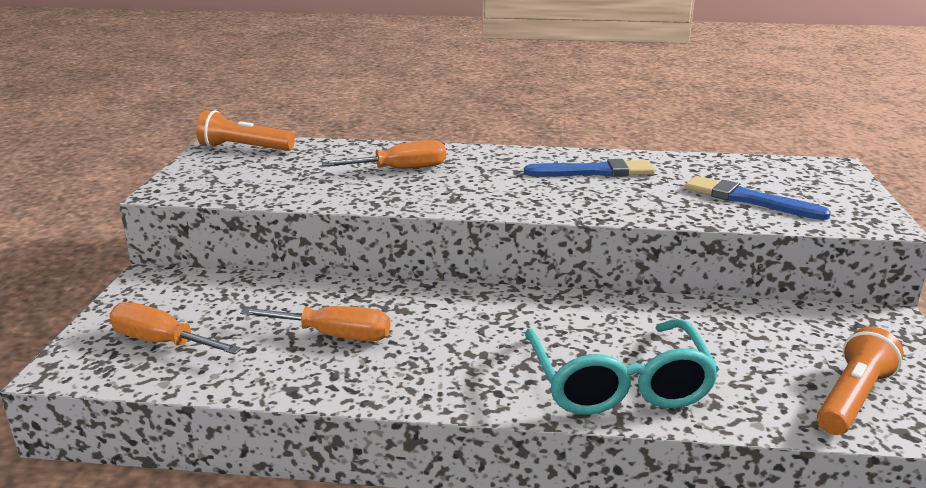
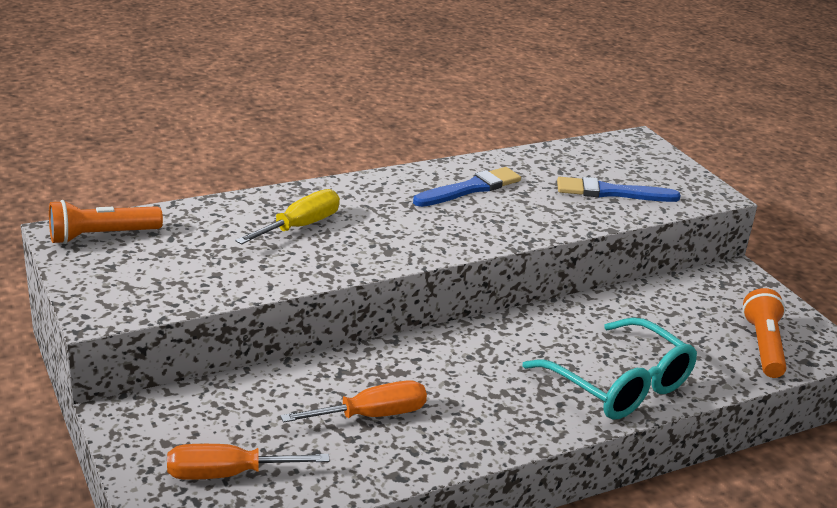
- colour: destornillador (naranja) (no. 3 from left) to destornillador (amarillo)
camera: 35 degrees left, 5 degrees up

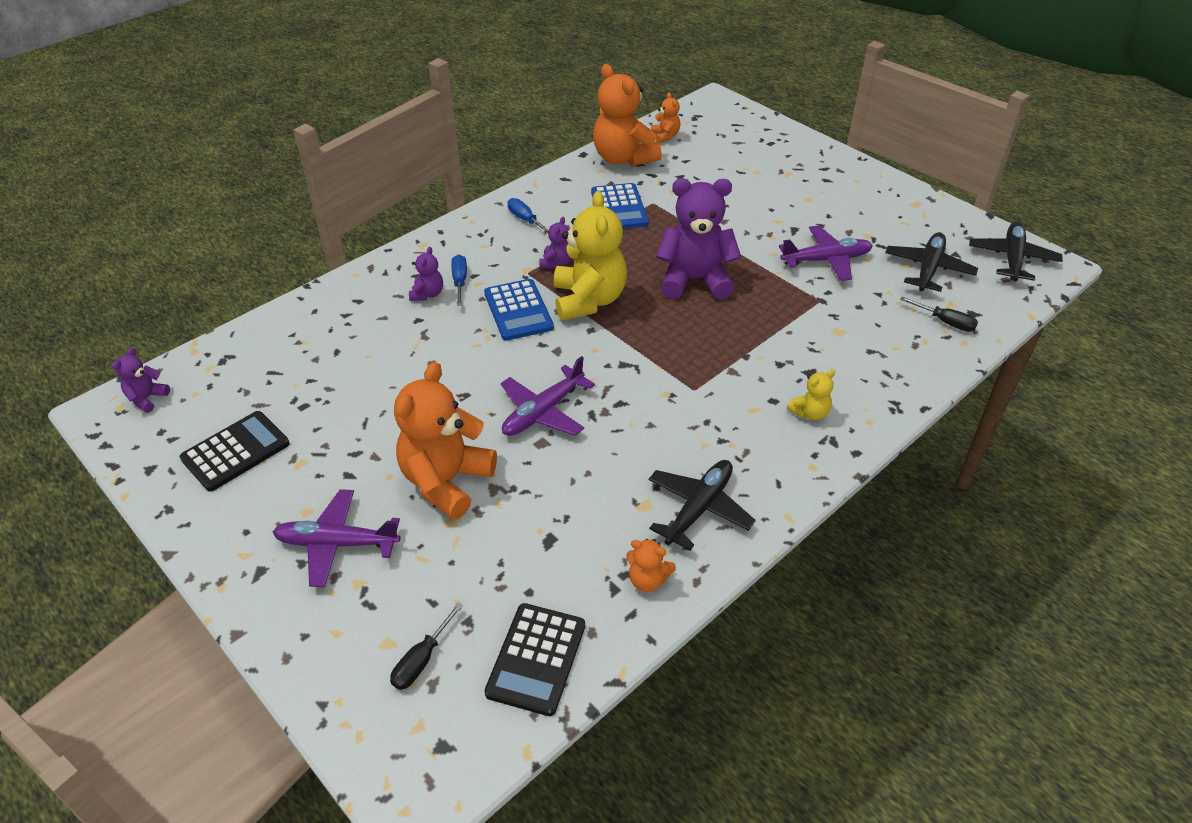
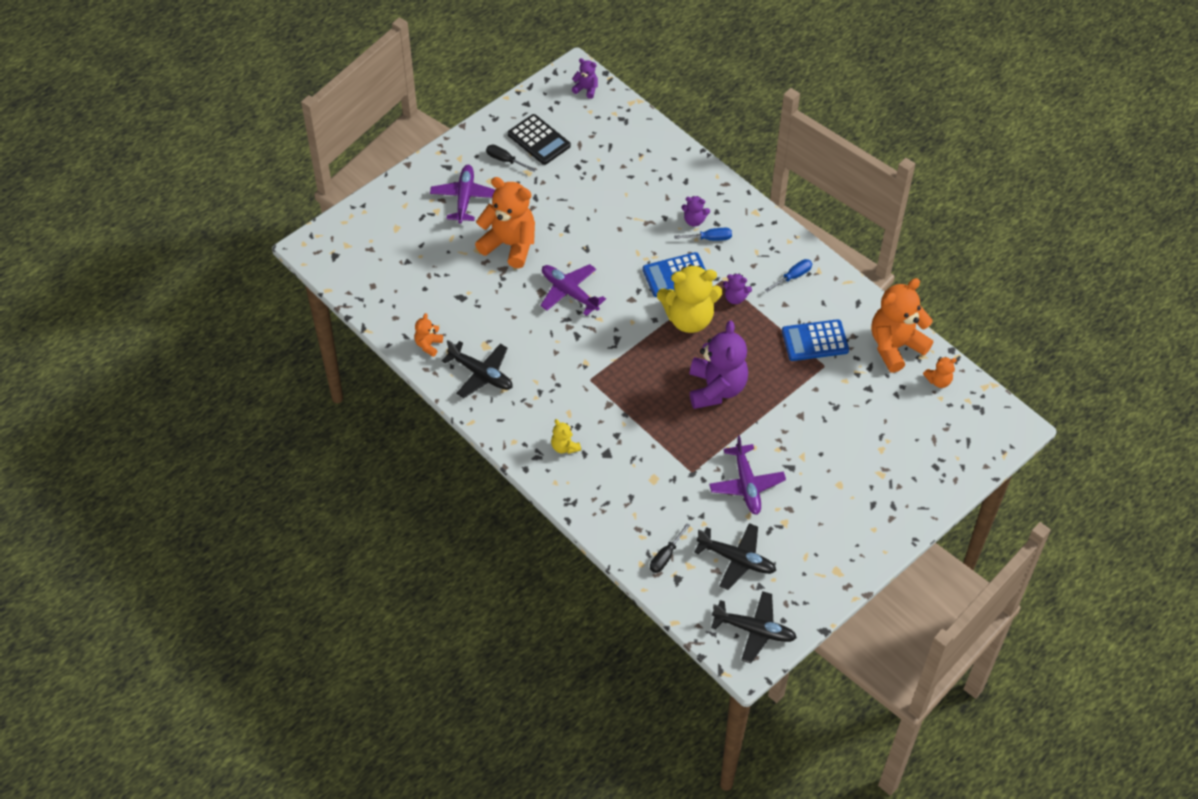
- relocated: destornillador (negro) (no. 1 from left)
- missing: calculadora (negro) (no. 2 from left)
camera: 90 degrees right, 10 degrees up

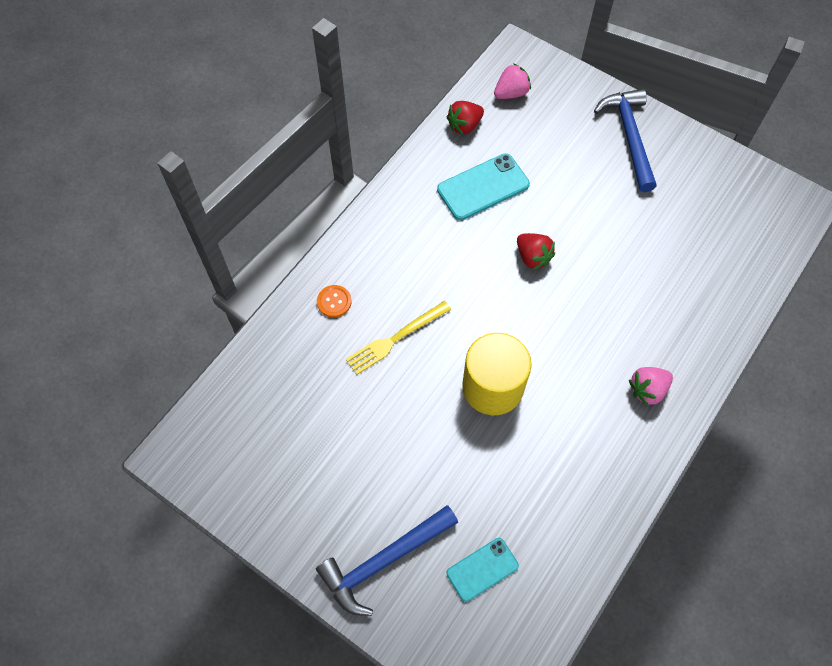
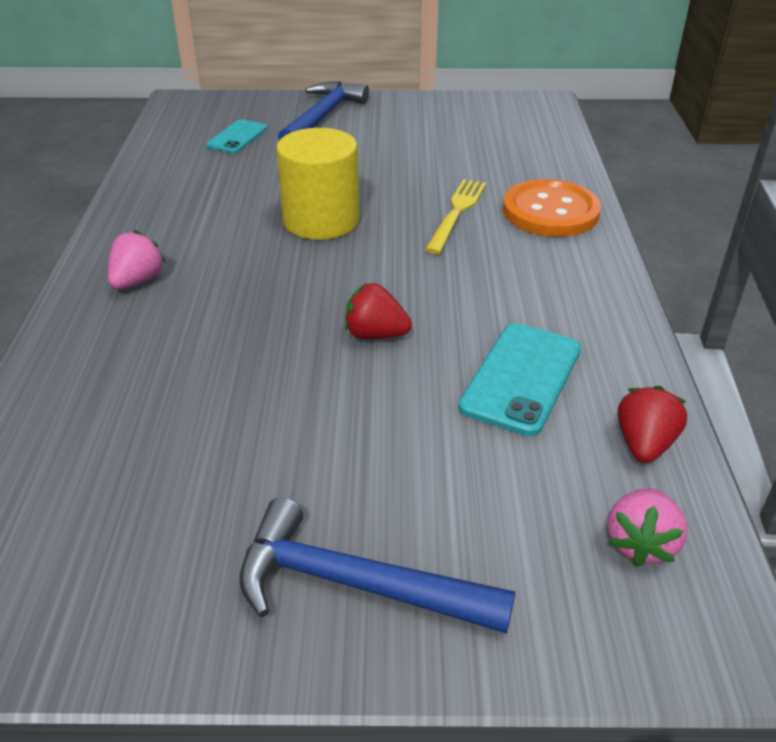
- spun: martillo (azul) (no. 2 from left) 150 degrees clockwise
- size: botón (naranja) x2.18
camera: 145 degrees right, 25 degrees down

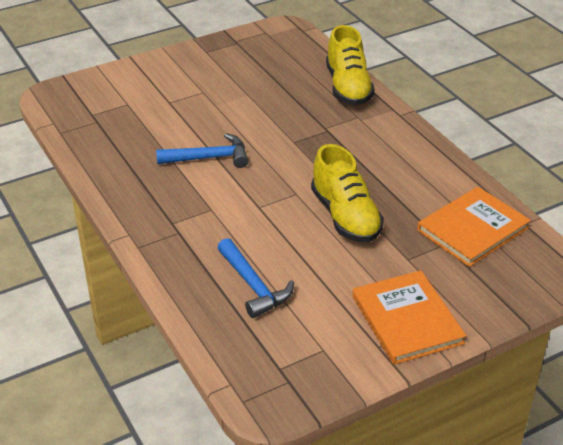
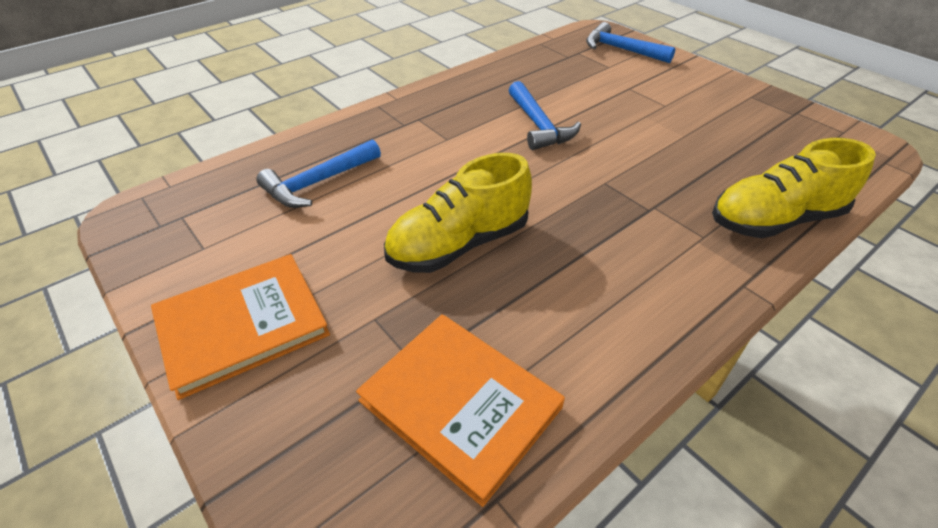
- appeared: martillo (azul) (no. 3 from left)
camera: 80 degrees right, 5 degrees up

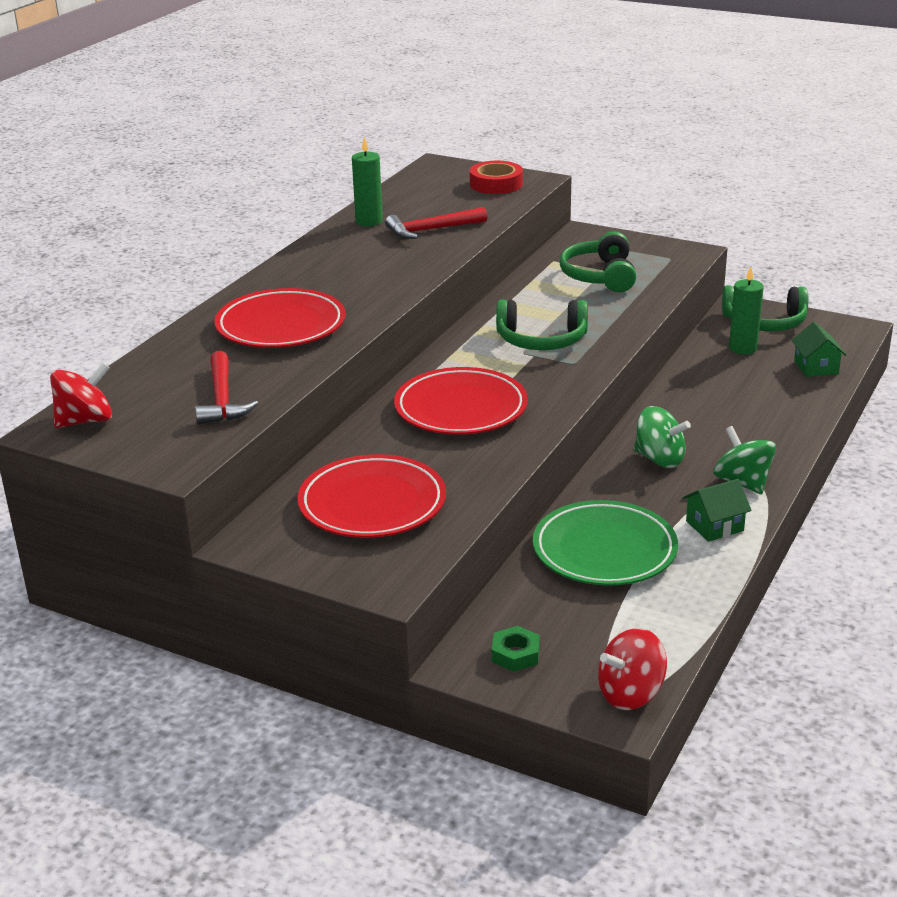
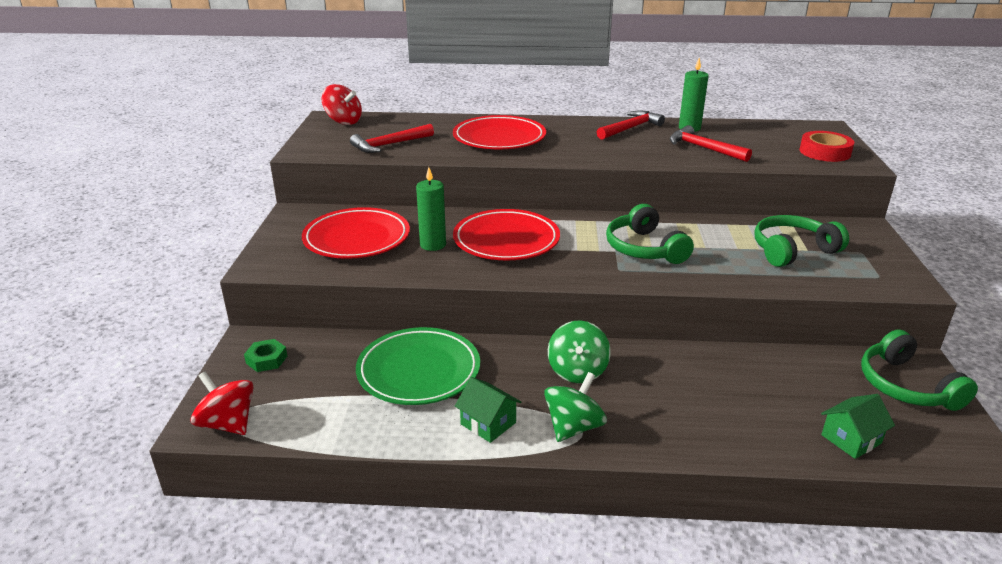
- relocated: vela (verde) (no. 2 from left in the first image) to vela (verde) (no. 1 from left)
- appeared: martillo (rojo) (no. 2 from left)
camera: 65 degrees right, 0 degrees up

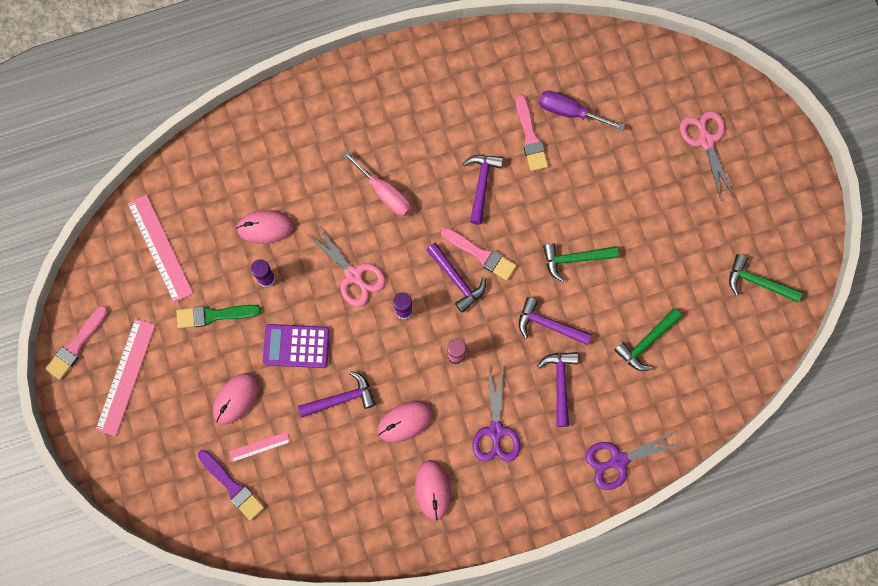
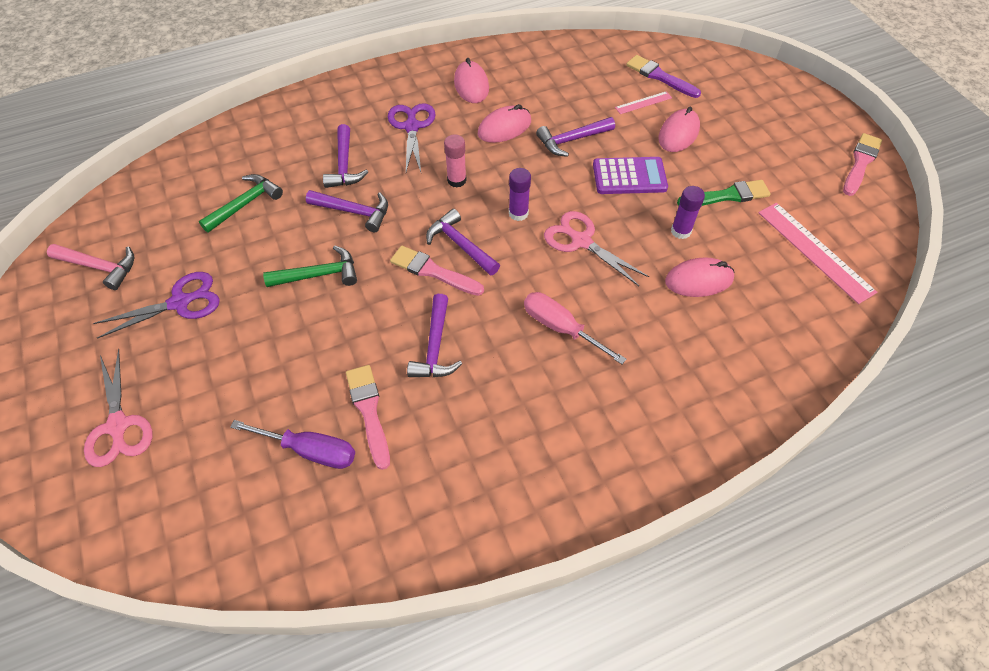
- colour: martillo (verde) (no. 3 from left) to martillo (rosa)
- relocated: tijeras (morado) (no. 2 from left in the first image) to tijeras (morado) (no. 1 from left)
- missing: regla (rosa) (no. 1 from left)
camera: 175 degrees right, 20 degrees down

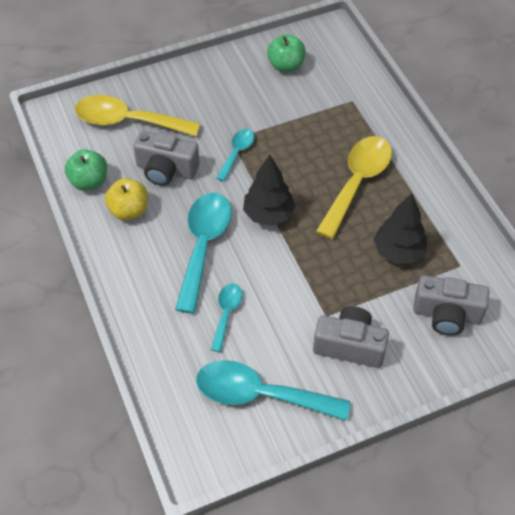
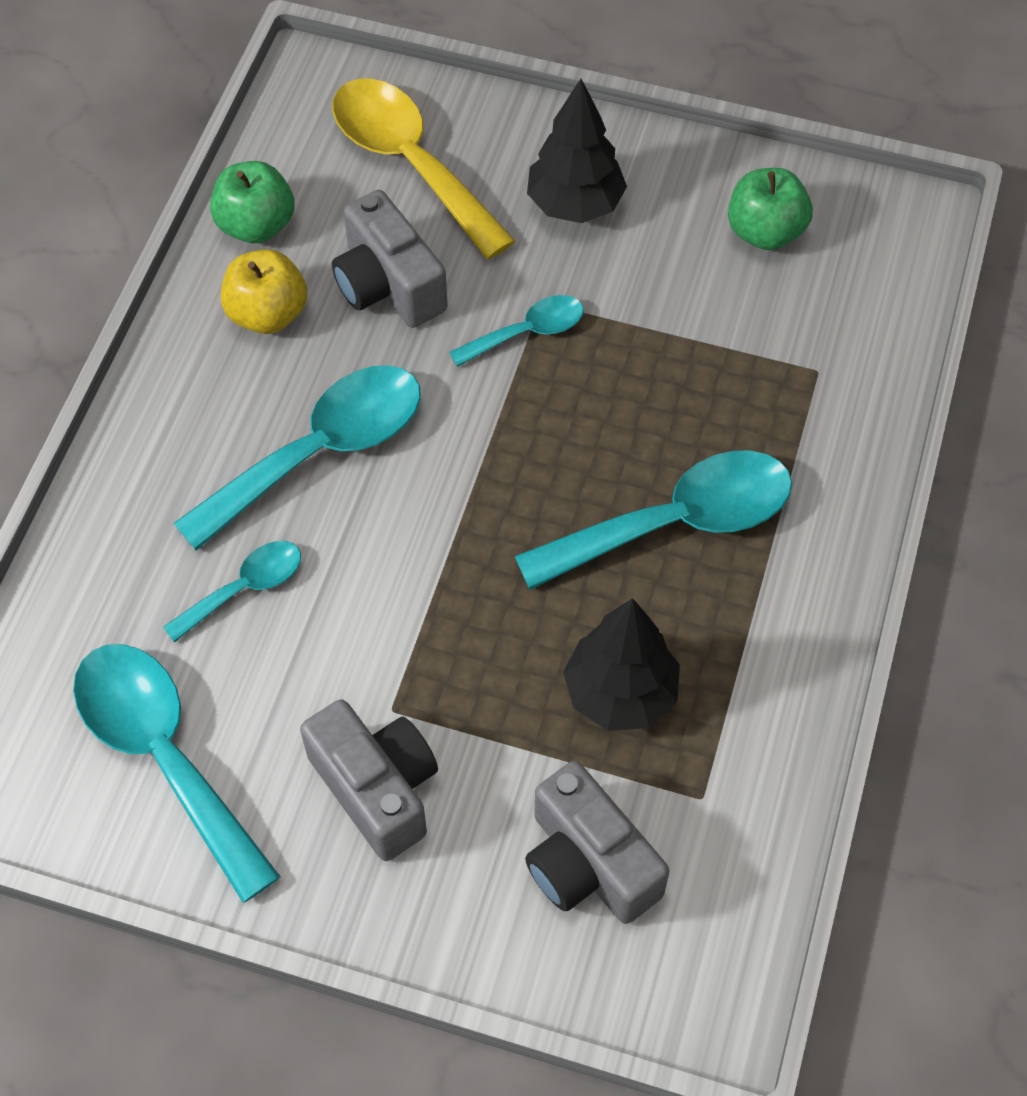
- colour: cuchara (amarillo) (no. 2 from left) to cuchara (turquesa) (no. 5 from left)
- relocated: árbol (negro) (no. 1 from left)
camera: 40 degrees right, 5 degrees up

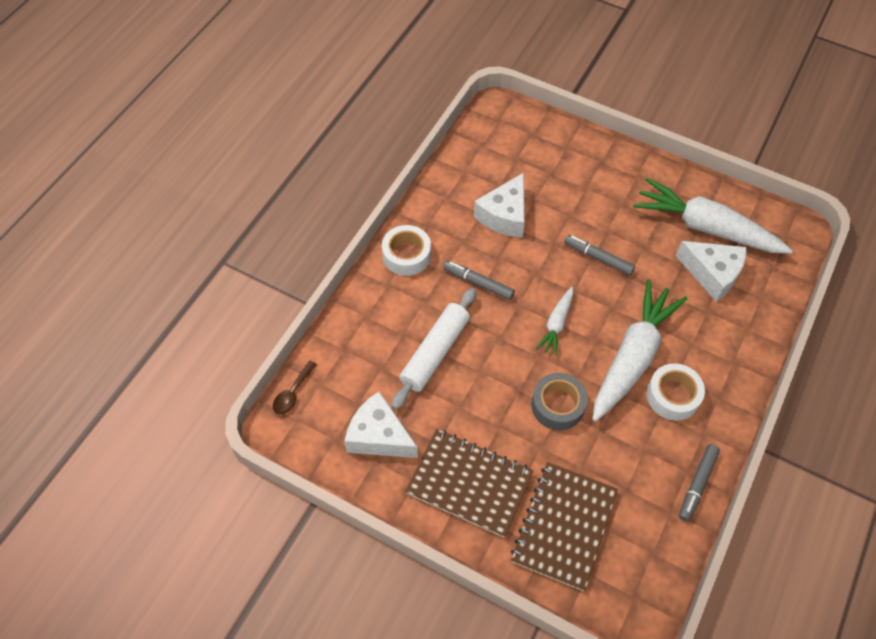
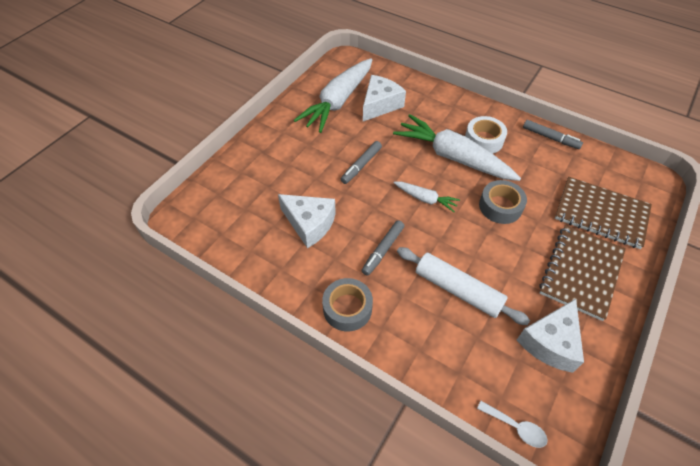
- colour: cinta adhesiva (blanco) (no. 1 from left) to cinta adhesiva (gris) (no. 1 from left)
- colour: cuchara (marrón) to cuchara (blanco)
camera: 85 degrees left, 5 degrees down

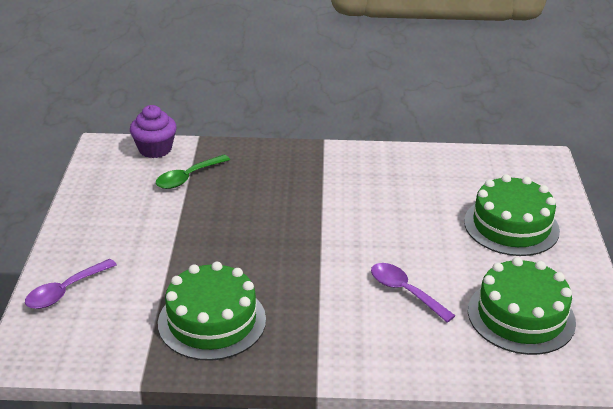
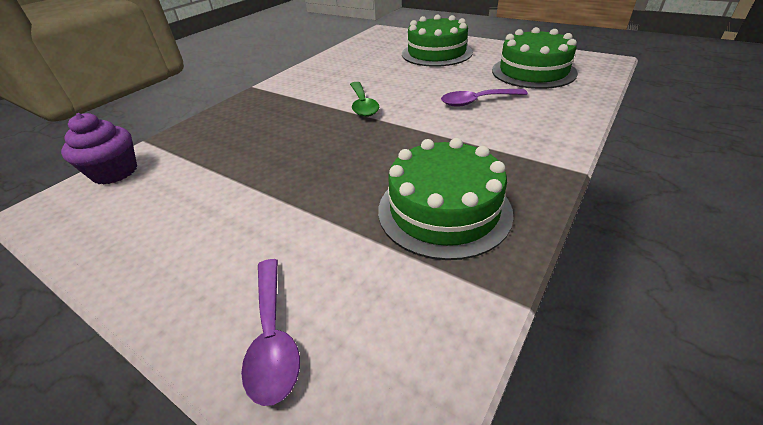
- relocated: cuchara (verde)
camera: 55 degrees left, 5 degrees up

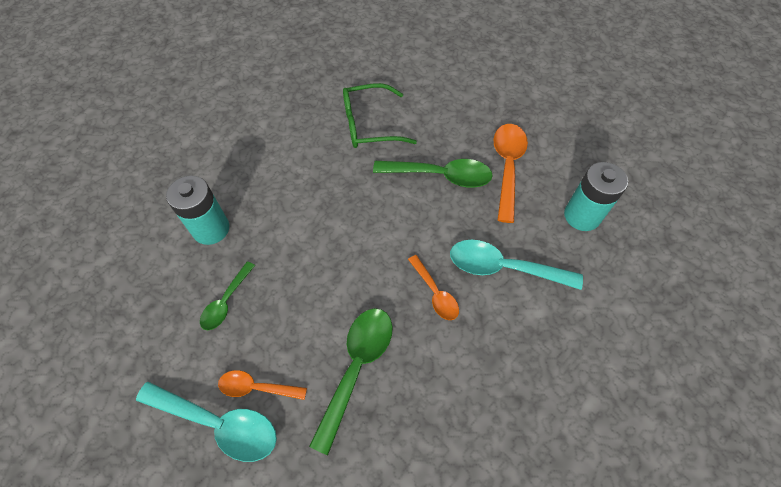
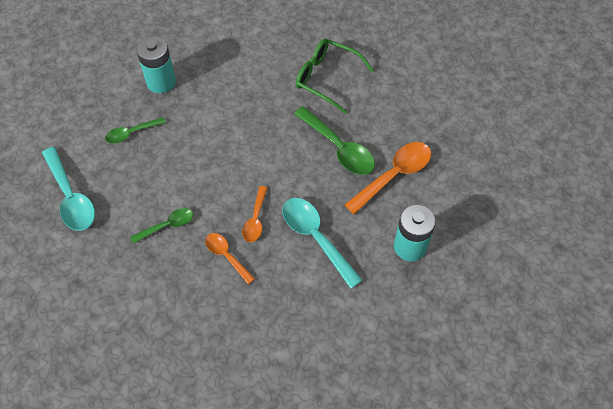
- size: cuchara (verde) (no. 2 from left) x0.59
- relocated: cuchara (naranja) (no. 1 from left)
camera: 40 degrees right, 0 degrees up

